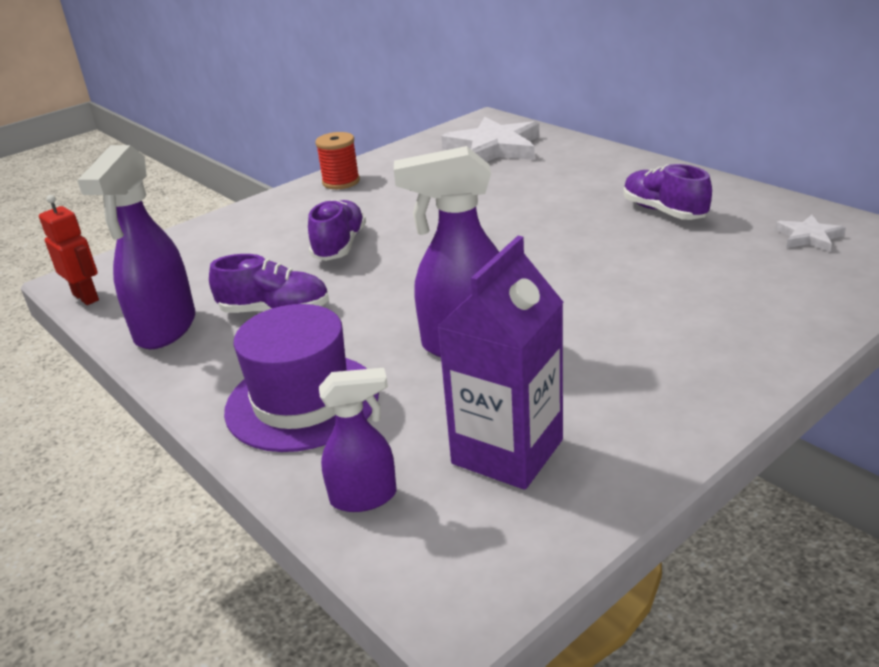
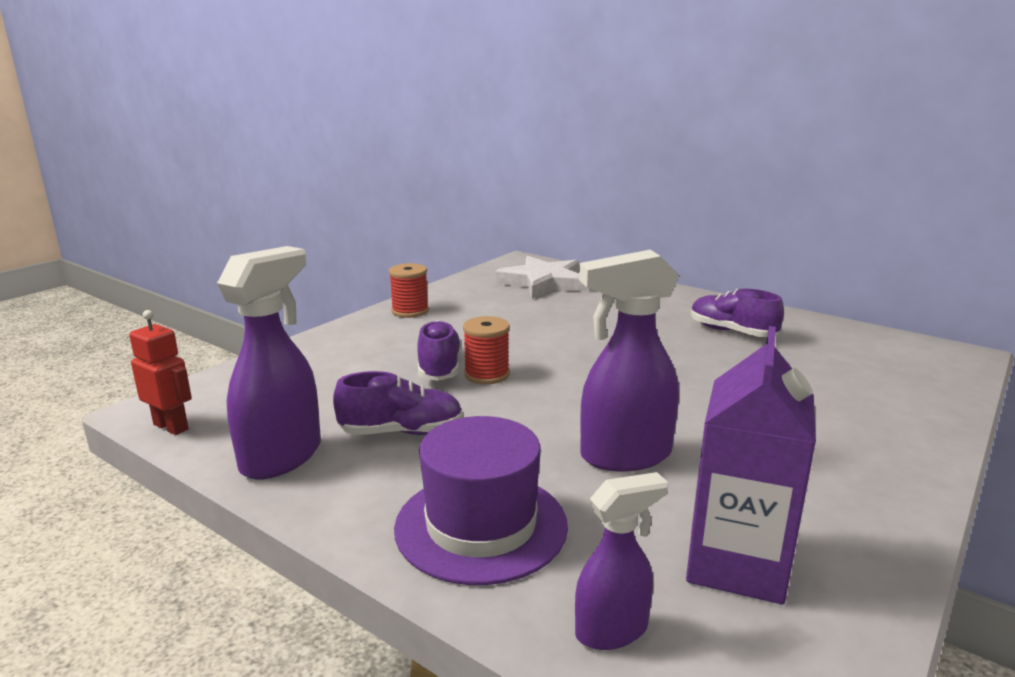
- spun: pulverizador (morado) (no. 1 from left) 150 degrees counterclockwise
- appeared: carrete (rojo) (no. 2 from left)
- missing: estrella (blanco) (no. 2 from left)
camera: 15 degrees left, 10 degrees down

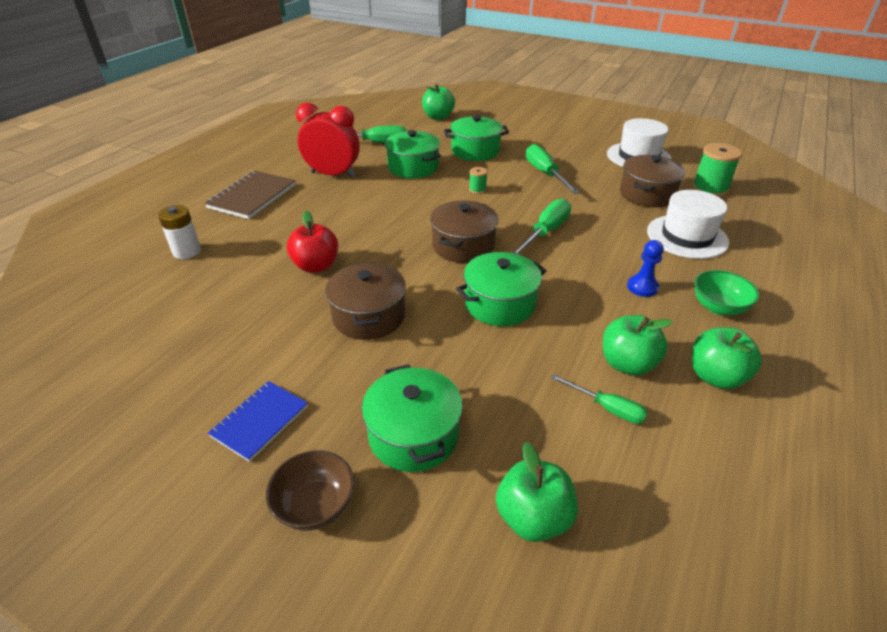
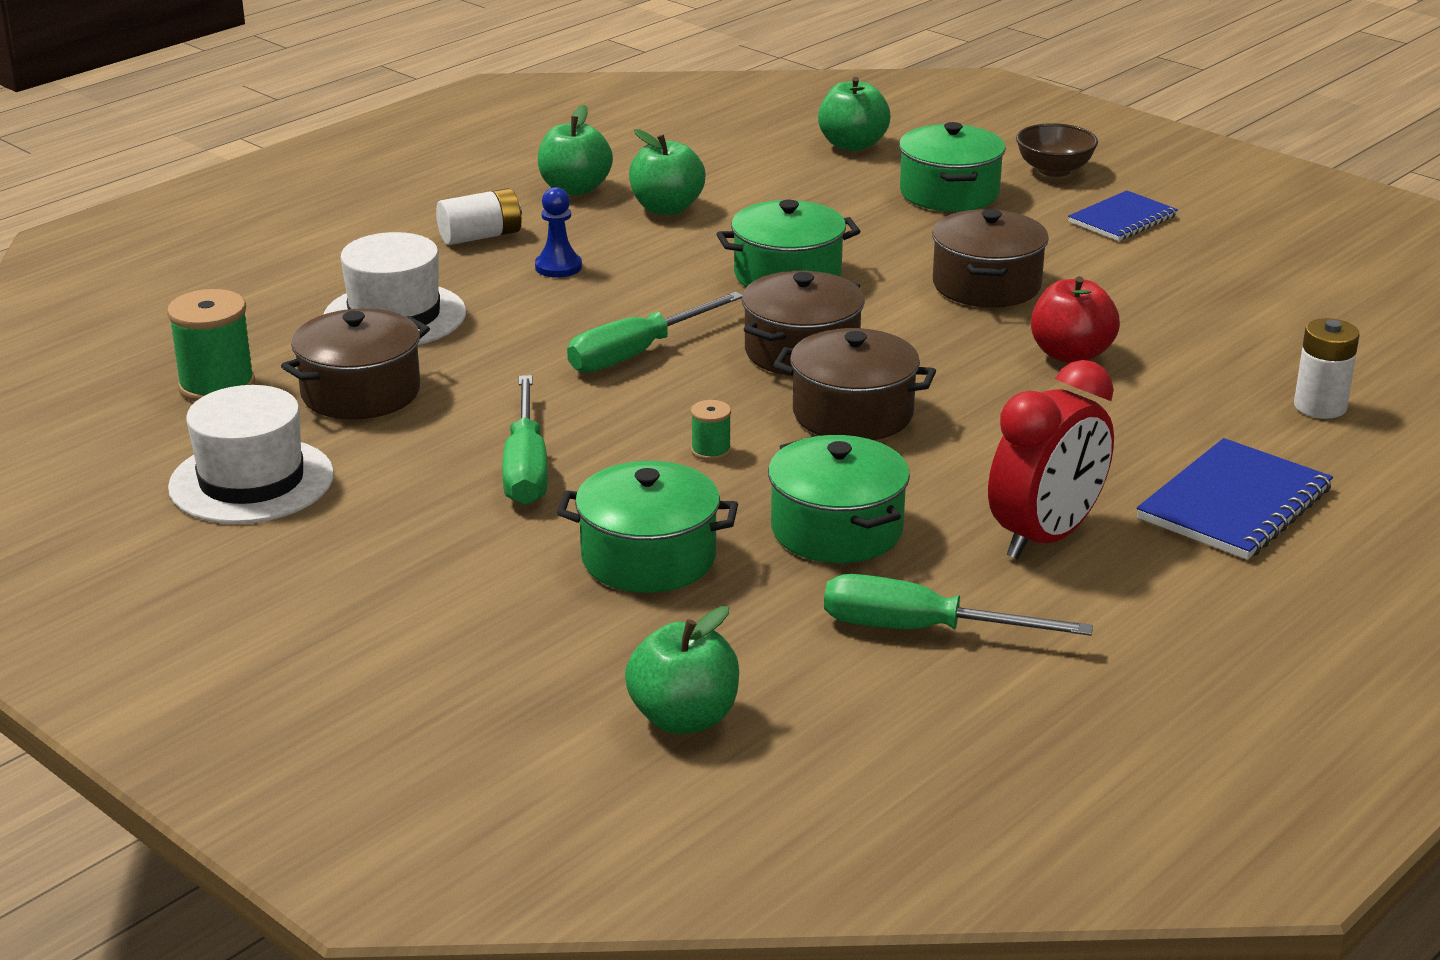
- exchanged: cuenco (verde) to pila (blanco) (no. 1 from left)
- appeared: olla (marrón) (no. 3 from left)
- spun: despertador (rojo) 75 degrees counterclockwise
- colour: cuaderno (marrón) to cuaderno (azul) (no. 2 from left)
- missing: destornillador (verde) (no. 4 from left)
camera: 165 degrees left, 10 degrees down

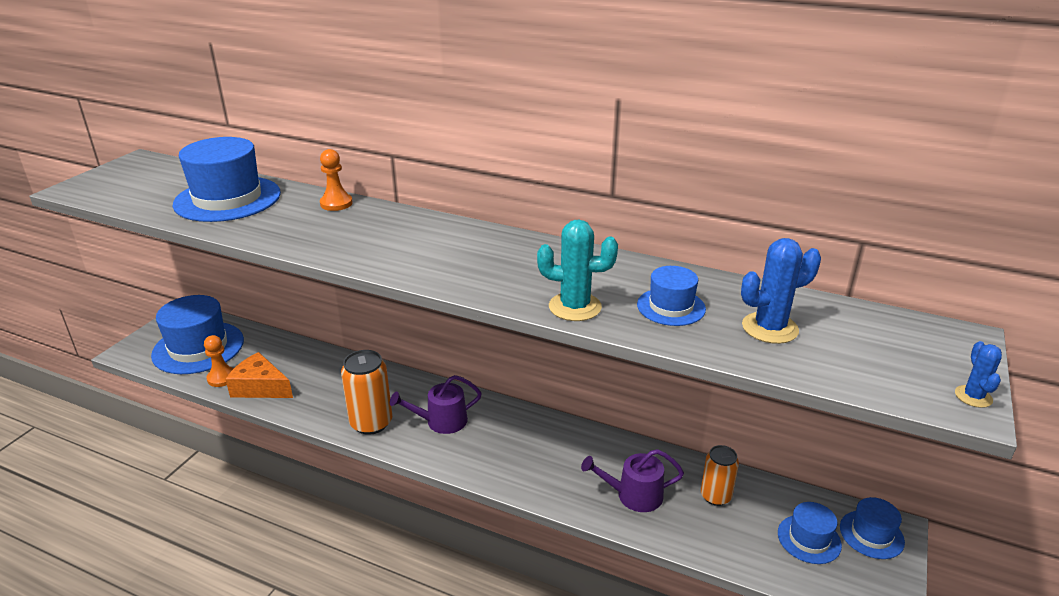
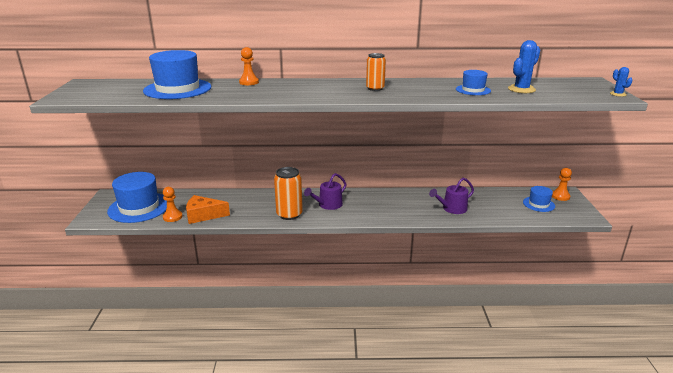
- relocated: lata (naranja) (no. 2 from left)
- exchanged: sombrero (azul) (no. 5 from left) to peón (naranja) (no. 3 from left)
- missing: cactus (turquesa)
camera: 25 degrees left, 5 degrees down

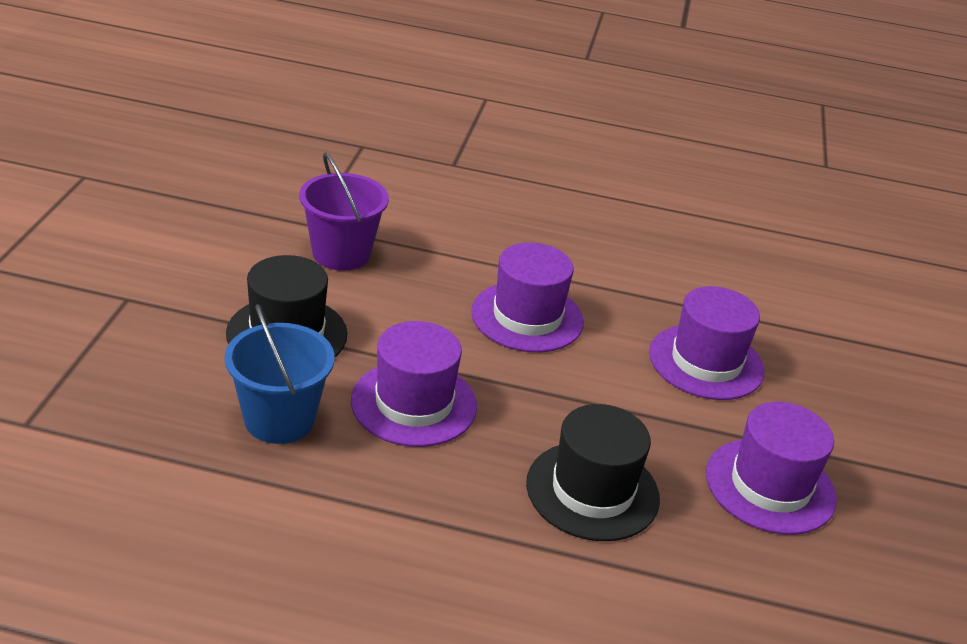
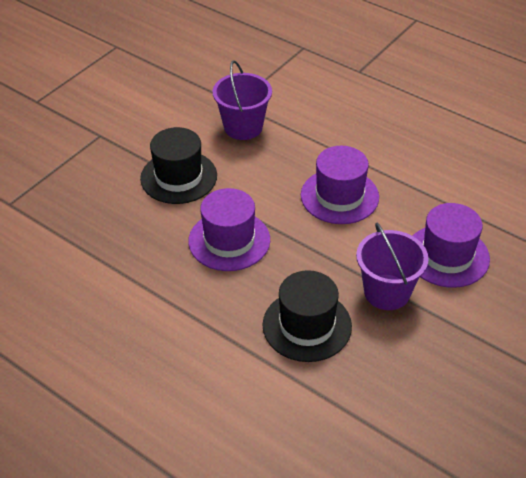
- appeared: balde (morado) (no. 2 from left)
- missing: balde (azul)
- missing: sombrero (morado) (no. 4 from left)
camera: 30 degrees right, 10 degrees up

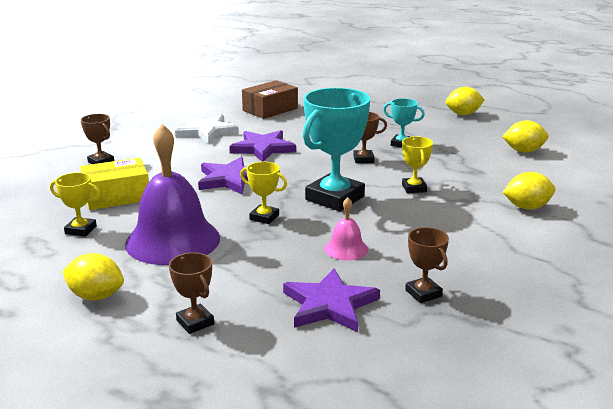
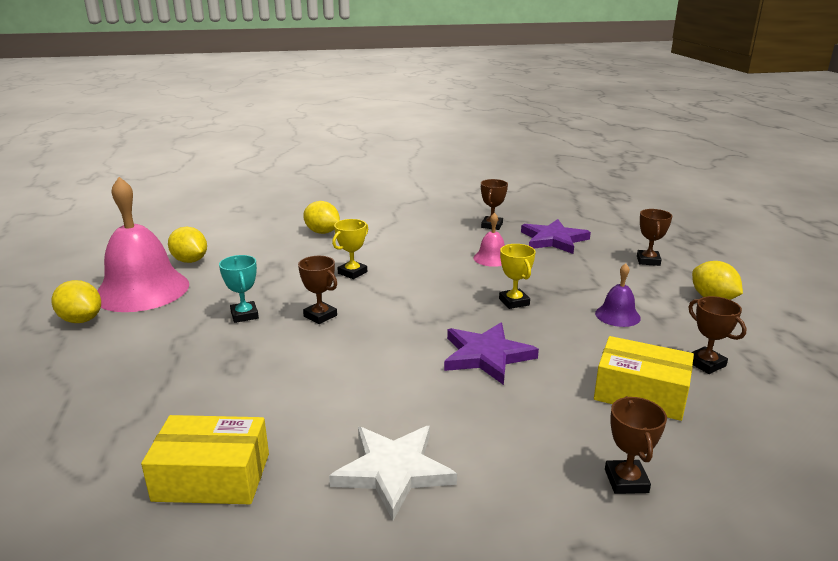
- appeared: campana (rosa) (no. 1 from left)
- colour: caja (marrón) to caja (amarillo) (no. 1 from left)
- size: campana (morado) x0.46
- colour: trofeo (amarillo) (no. 1 from left) to trofeo (marrón) (no. 5 from left)
- missing: estrella (morado) (no. 2 from left)
- missing: trofeo (turquesa) (no. 1 from left)
camera: 135 degrees left, 0 degrees up

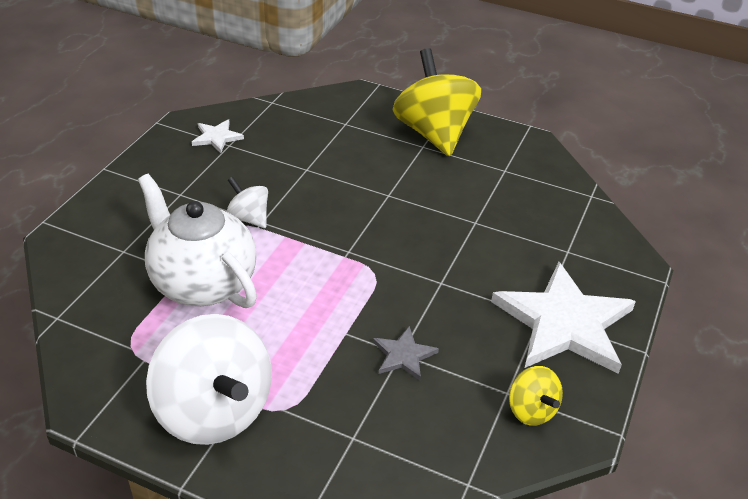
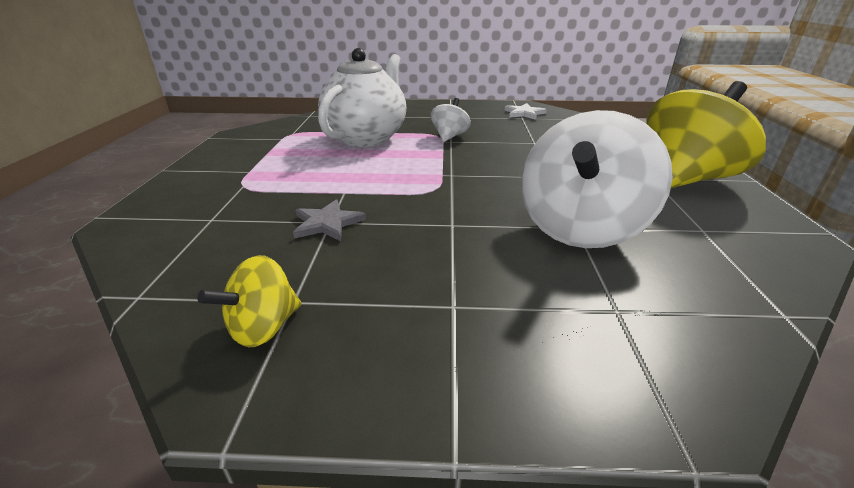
- relocated: peonza (blanco) (no. 1 from left in the first image) to peonza (blanco) (no. 2 from left)
- missing: estrella (blanco) (no. 2 from left)
camera: 70 degrees right, 10 degrees down

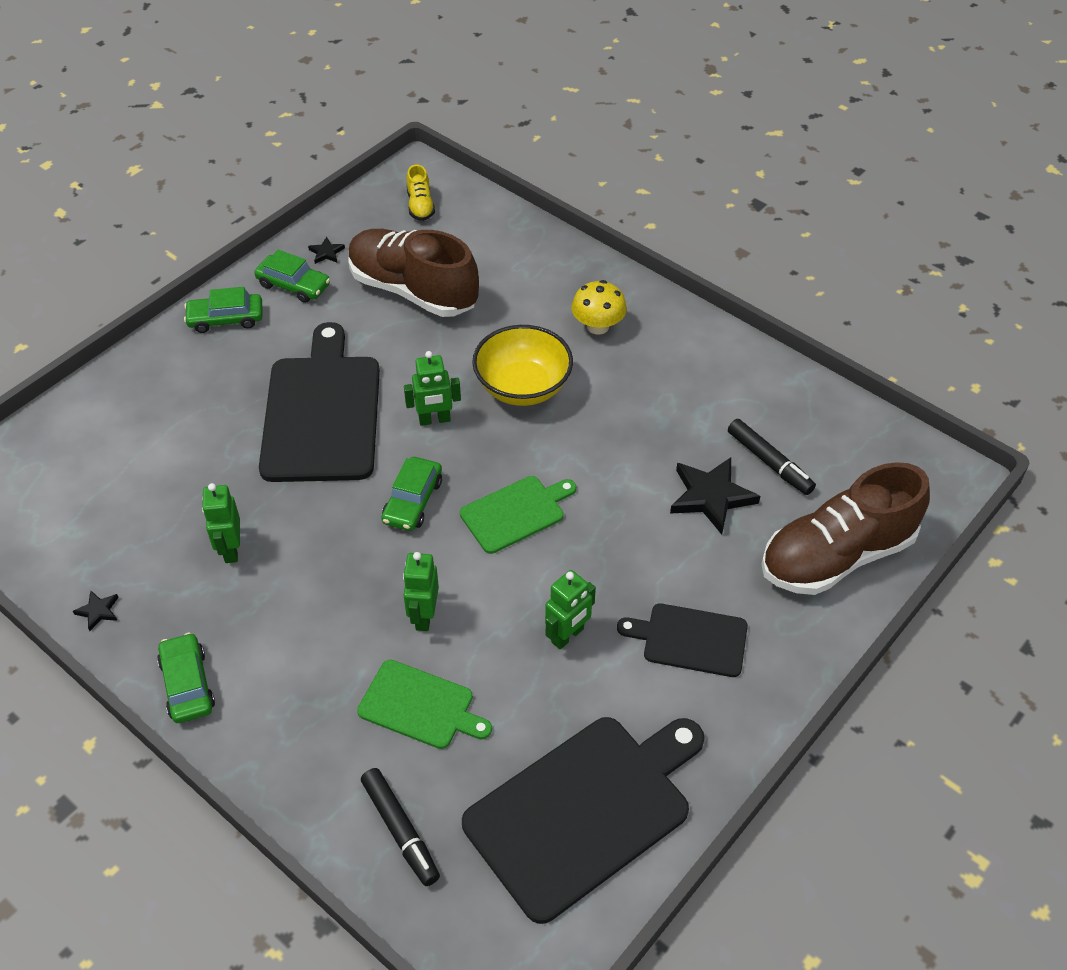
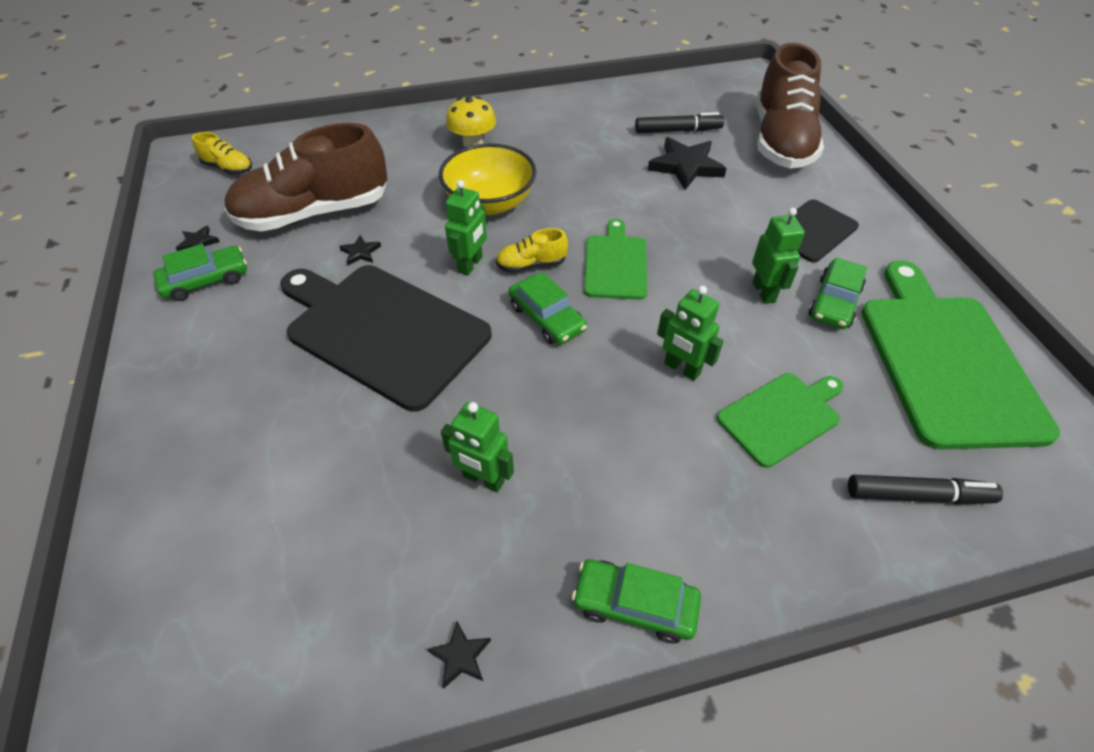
- appeared: estrella (negro) (no. 2 from left)
- appeared: zapato (amarillo) (no. 2 from left)
- relocated: coche (verde) (no. 2 from left in the first image) to coche (verde) (no. 4 from left)
- colour: tabla de cortar (negro) (no. 2 from left) to tabla de cortar (verde) (no. 3 from left)
camera: 55 degrees left, 0 degrees up

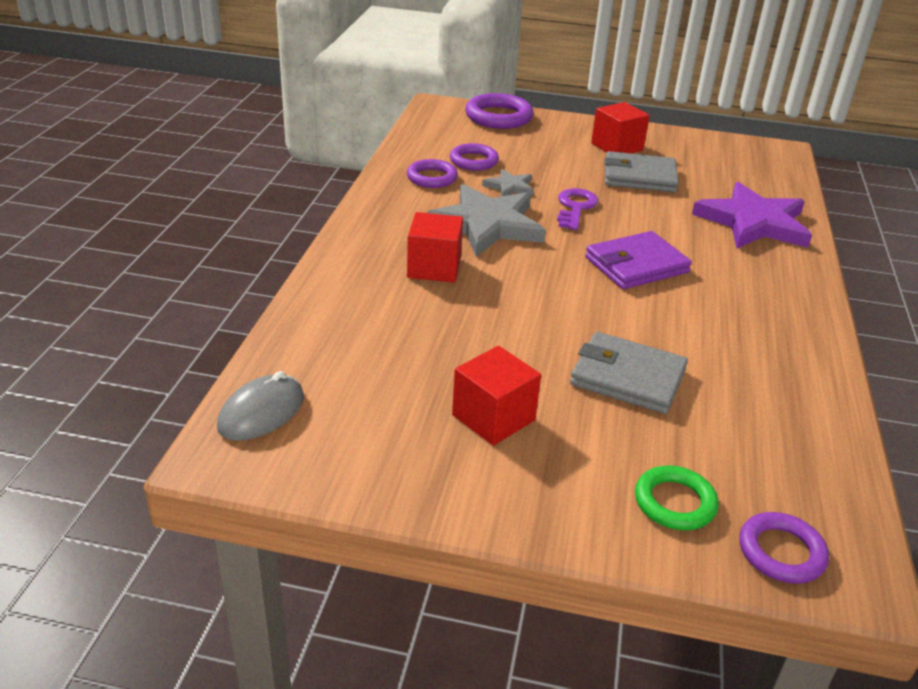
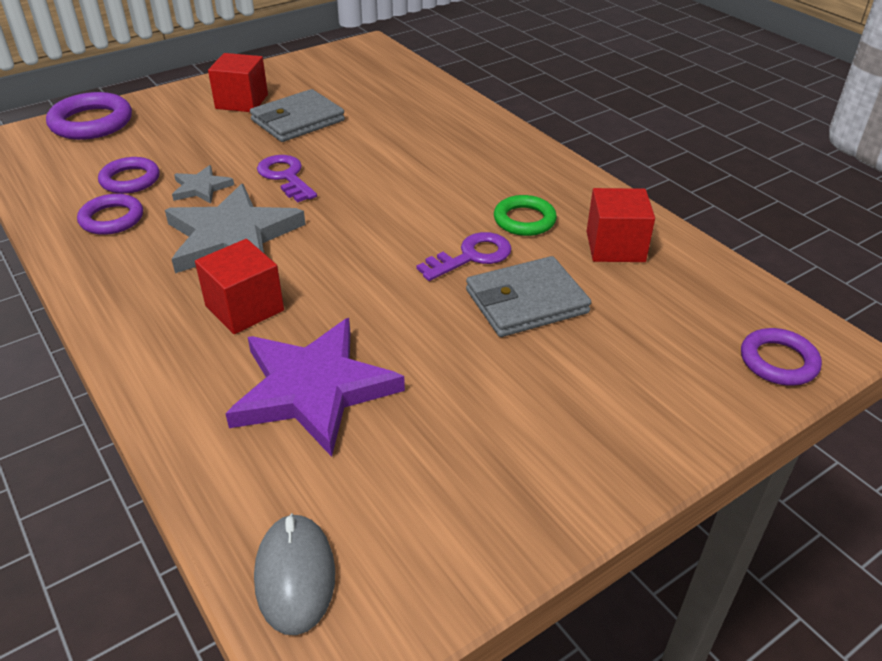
- relocated: estrella (morado)
- appeared: llave (morado) (no. 2 from left)
- relocated: anillo (verde)
- relocated: cubo (rojo) (no. 2 from left in the first image) to cubo (rojo) (no. 3 from left)
- missing: cartera (morado)
camera: 45 degrees left, 5 degrees up

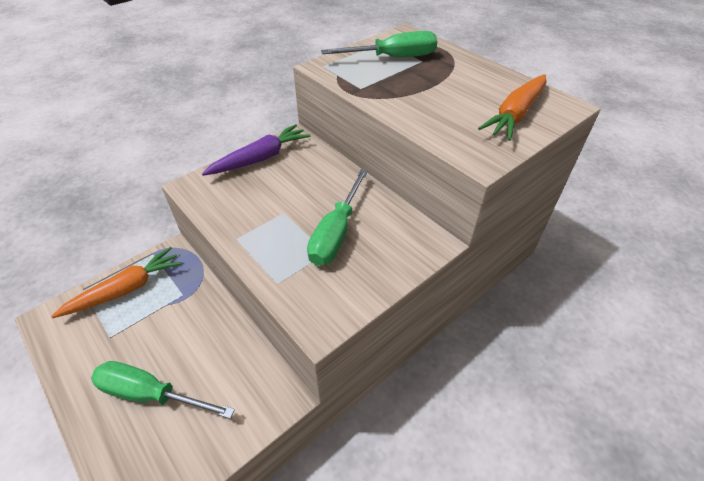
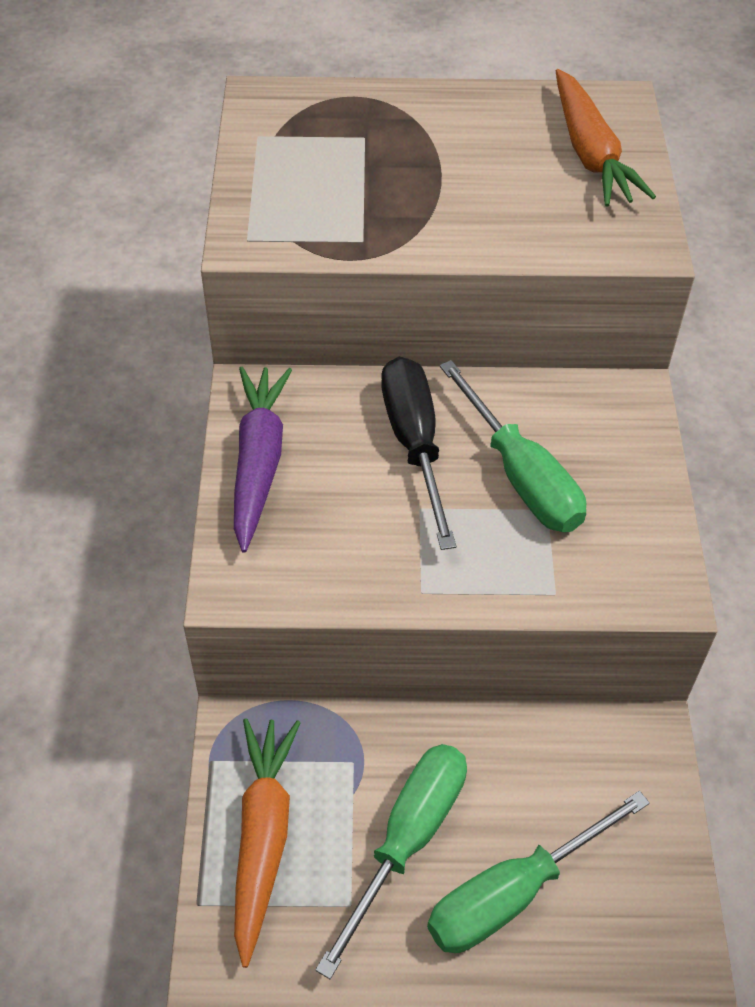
- relocated: destornillador (verde) (no. 3 from left in the first image) to destornillador (verde) (no. 1 from left)
- appeared: destornillador (negro)
camera: 50 degrees left, 5 degrees up

